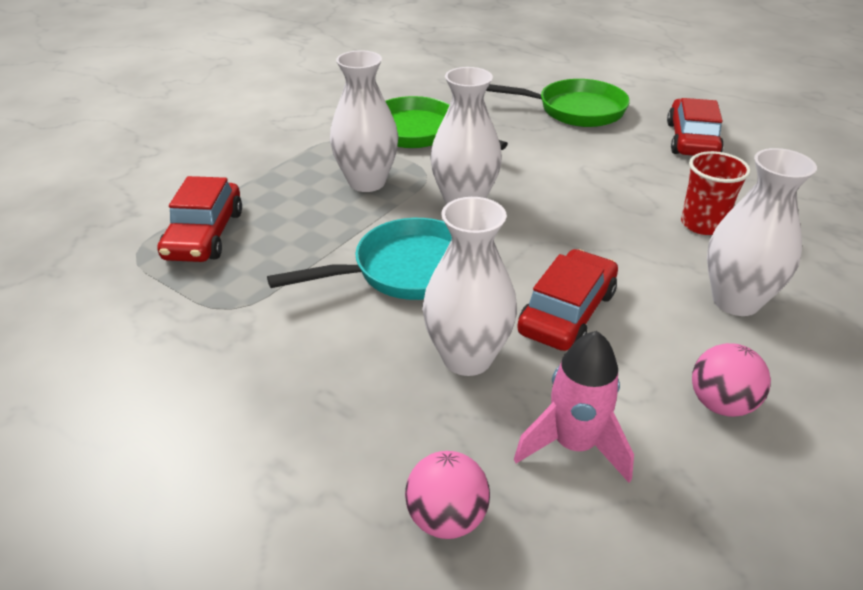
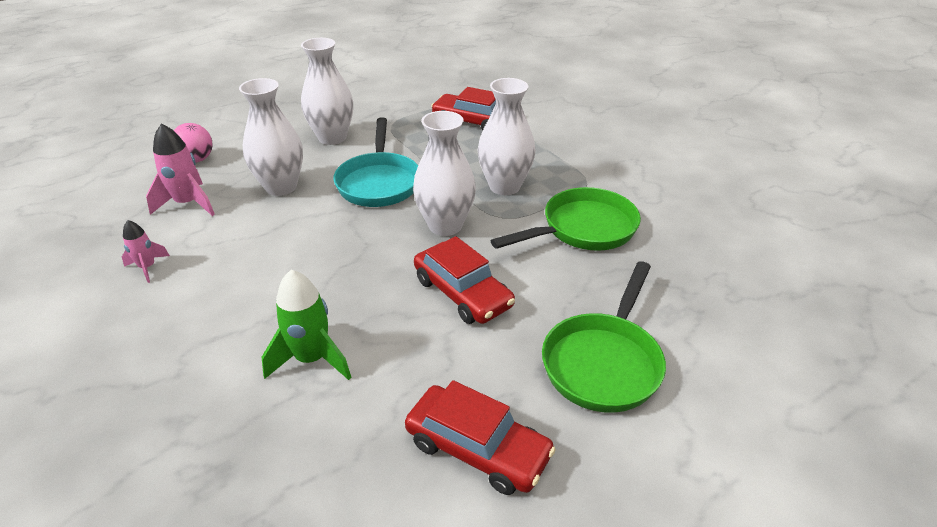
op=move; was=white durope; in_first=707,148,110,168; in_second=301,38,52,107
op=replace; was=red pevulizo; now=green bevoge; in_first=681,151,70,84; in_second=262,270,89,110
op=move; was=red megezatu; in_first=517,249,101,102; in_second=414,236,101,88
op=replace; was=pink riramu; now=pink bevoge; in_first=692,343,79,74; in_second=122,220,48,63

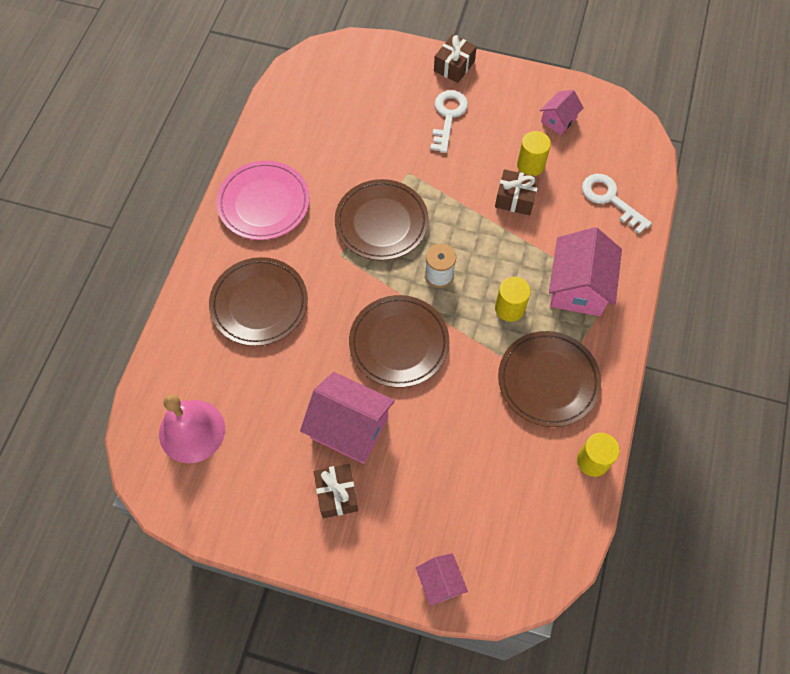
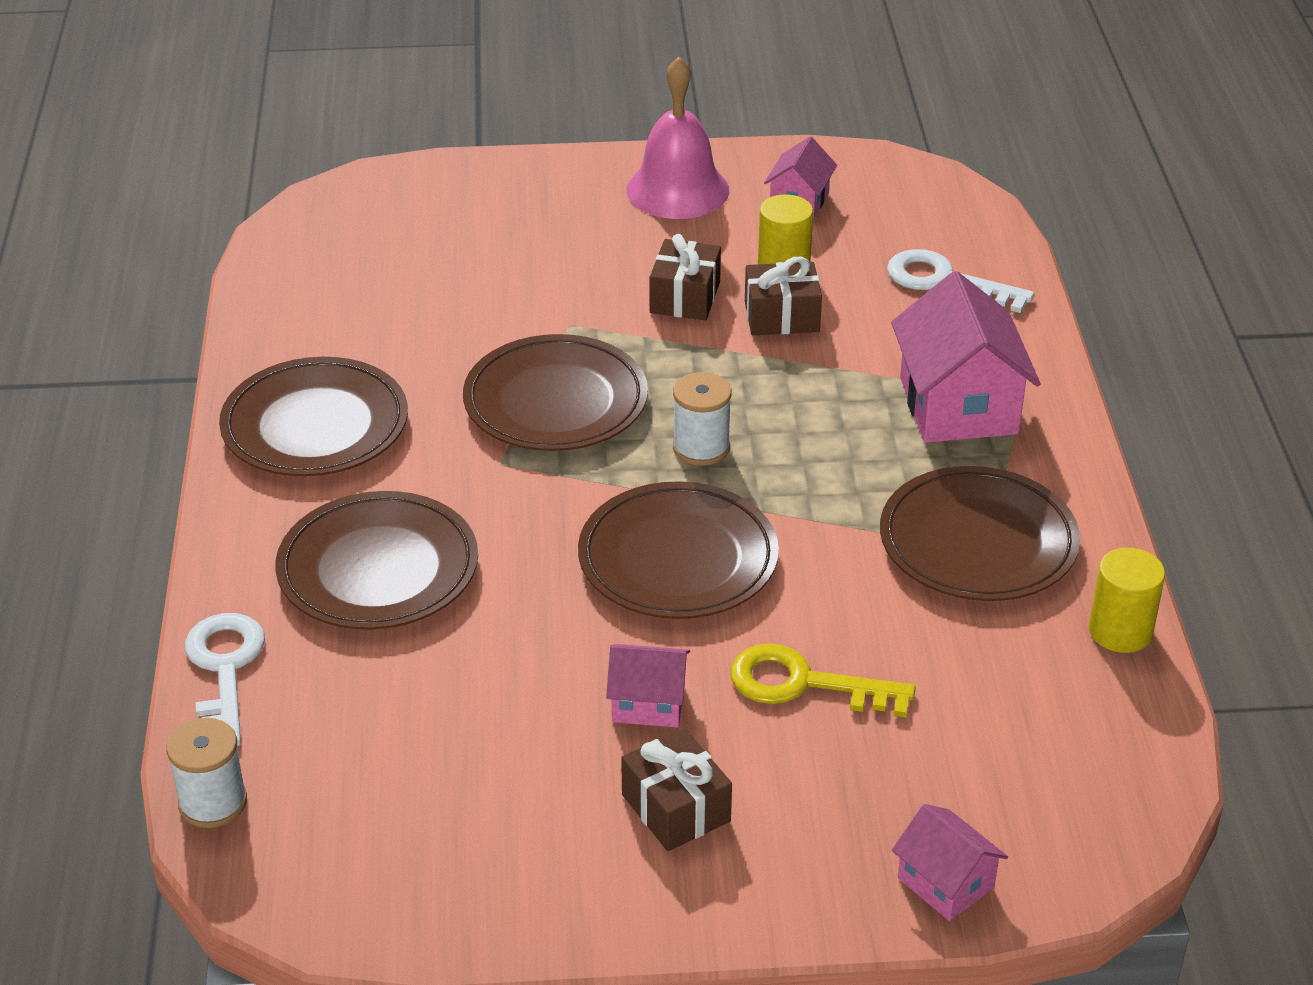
op=move; was=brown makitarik; in_first=434,34,43,49; in_second=650,234,71,86
op=move; was=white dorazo; in_first=430,90,38,63; in_second=185,613,80,133
op=recolor; was=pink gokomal; now=brown gokomal; in_first=216,161,94,79; in_second=219,357,189,120
op=delete; was=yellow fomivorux; in_first=495,277,36,45
op=resize; was=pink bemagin; in_first=300,372,95,92; in_second=606,644,84,84; ratio=0.54
op=move; was=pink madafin; in_first=159,394,66,69; in_second=626,57,103,162
op=insert; now=yellow dorazo; in_second=731,643,185,74
op=insert; now=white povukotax; in_second=166,718,81,110

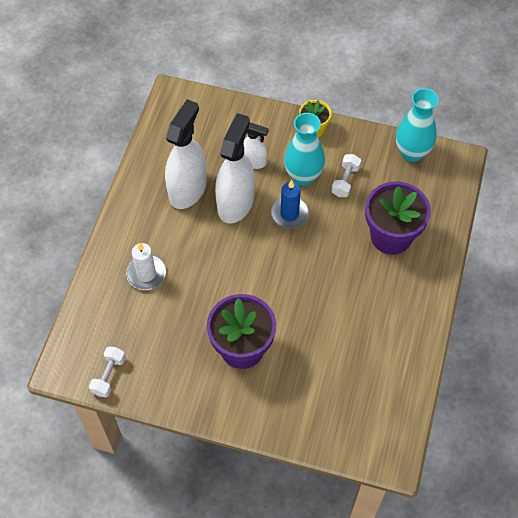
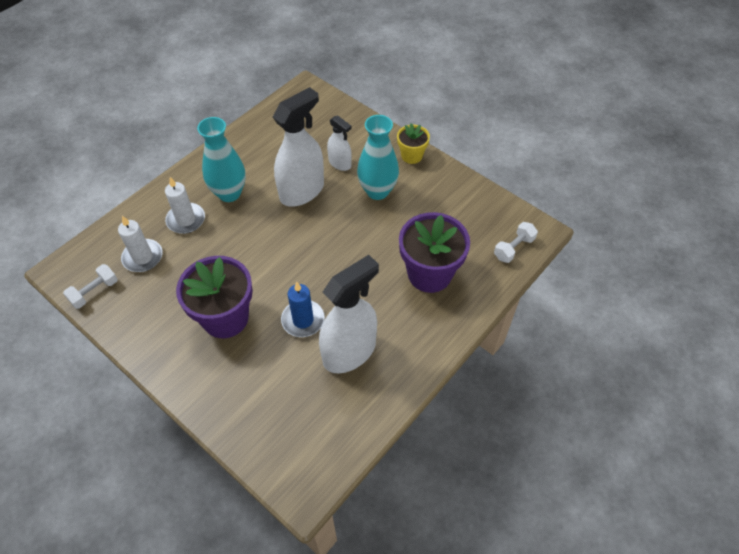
op=move; was=turquoise durope; in_first=396,88,42,74; in_second=197,117,49,85
op=move; was=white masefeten; in_first=165,99,42,110; in_second=319,255,60,119
op=move; was=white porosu; in_first=332,154,29,43; in_second=494,222,44,41
op=move; was=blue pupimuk; in_first=271,180,38,49; in_second=281,282,44,55
op=insert; now=white pupimuk; in_second=118,216,45,56

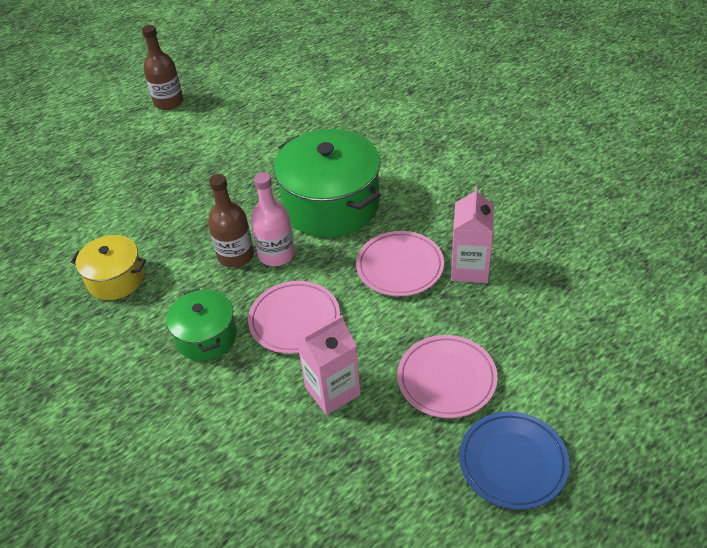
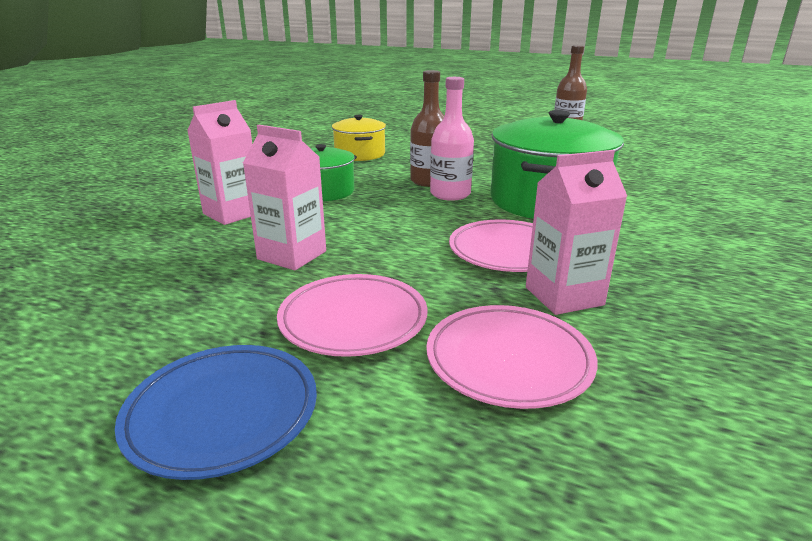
op=move; was=pink gokomal; in_first=248,281,92,73; in_second=426,305,172,104
op=insert; now=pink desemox; in_second=187,100,65,125

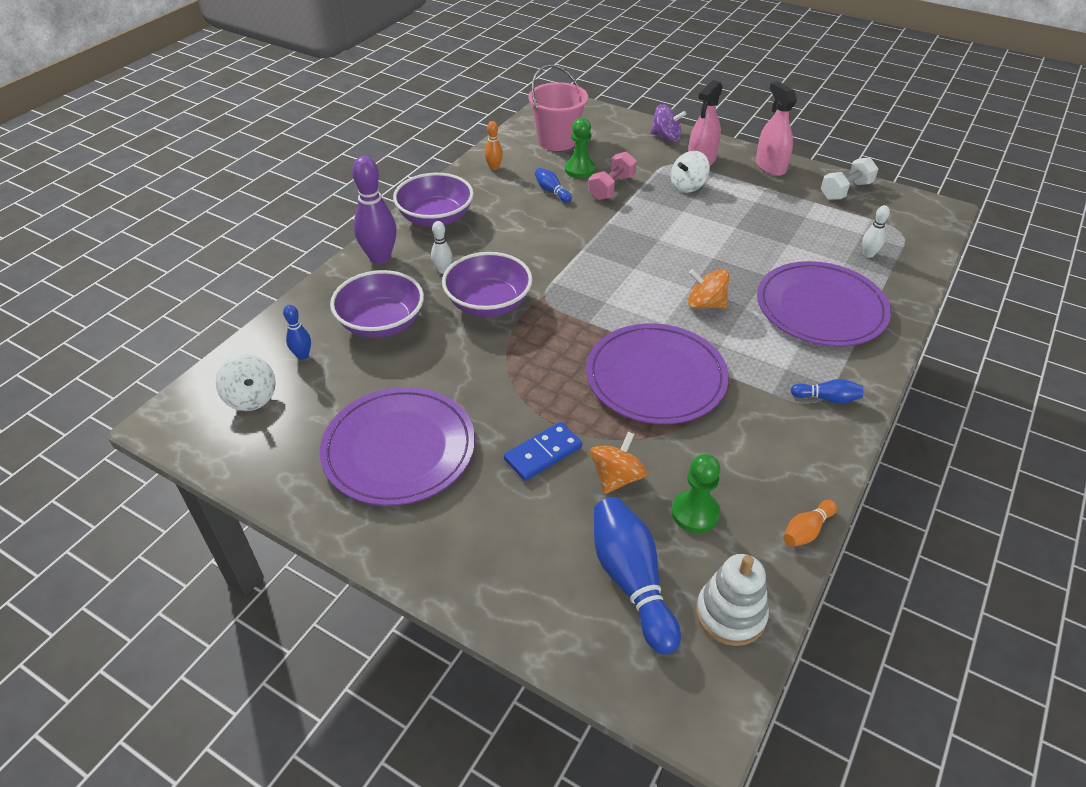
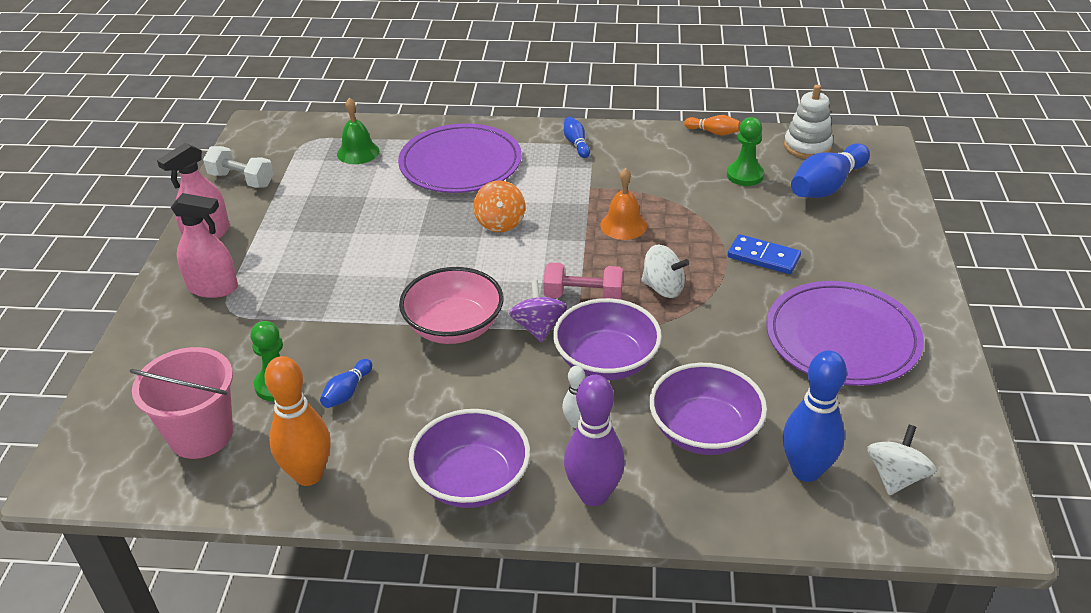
op=move; was=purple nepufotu; in_first=650,104,36,37; in_second=509,280,58,62
op=resize; was=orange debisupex; in_first=485,121,18,49; in_second=264,356,67,130; ratio=1.97
op=move; was=pink porosu; in_first=588,151,49,49; in_second=543,262,80,38
op=move; was=white nepufotu; in_first=671,151,39,42; in_second=641,244,48,54
op=replace; was=white debisupex; now=green madafin; in_first=862,205,28,53; in_second=337,98,42,66
op=resize; was=blue debisupex; in_first=283,305,28,55; in_second=783,350,64,132; ratio=1.97
op=replace; was=purple gokomal; now=orange madafin; in_first=586,323,143,101; in_second=600,168,47,72
op=delete; was=orange nepufotu; in_first=590,432,57,62
op=insert; now=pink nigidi; in_second=399,267,104,77

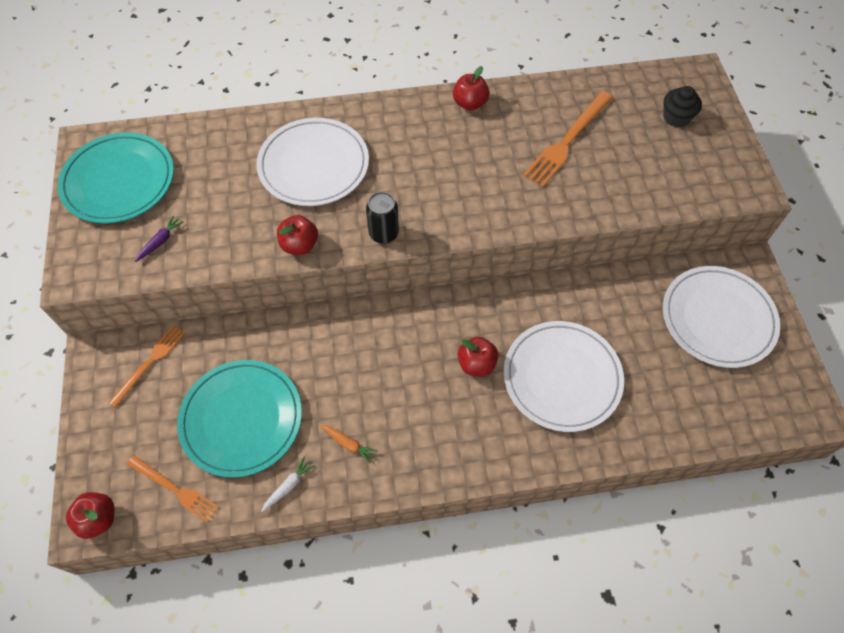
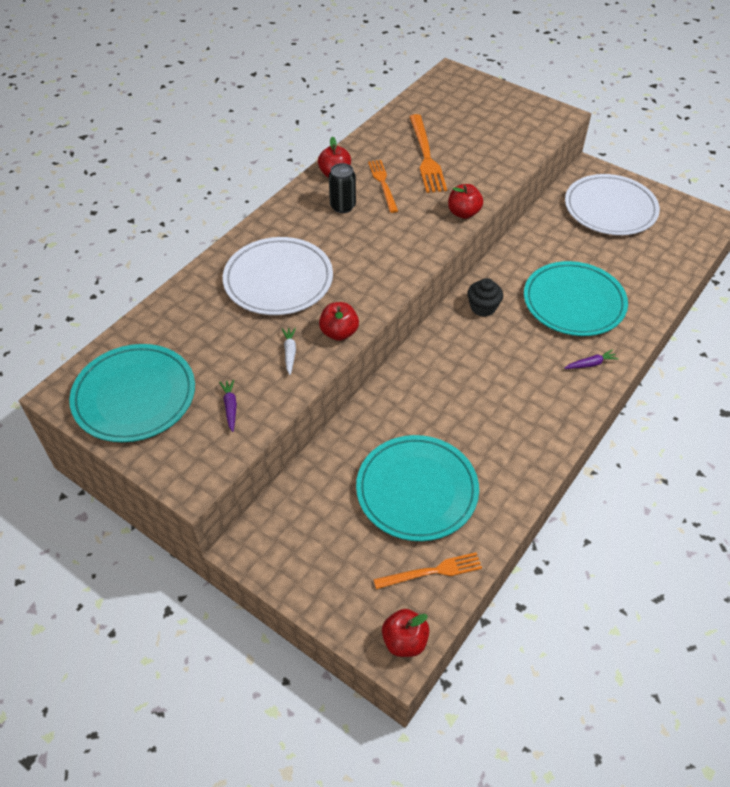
op=move; was=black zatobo; in_first=663,86,39,41; in_second=467,278,36,39
op=move; was=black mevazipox; in_first=366,192,33,52; in_second=329,163,27,50
op=recolor; was=white gokomal; now=turquoise gokomal; in_first=503,321,121,111; in_second=524,261,104,75
op=move; was=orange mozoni; in_first=108,325,78,83; in_second=368,160,30,53
op=move; was=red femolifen; in_first=458,337,41,39; in_second=448,184,35,35
op=delete; was=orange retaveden; in_first=320,424,58,40
op=move; was=white retaveden; in_first=261,456,54,56; in_second=282,327,14,48
op=insert; now=purple retaveden; in_second=564,350,55,19

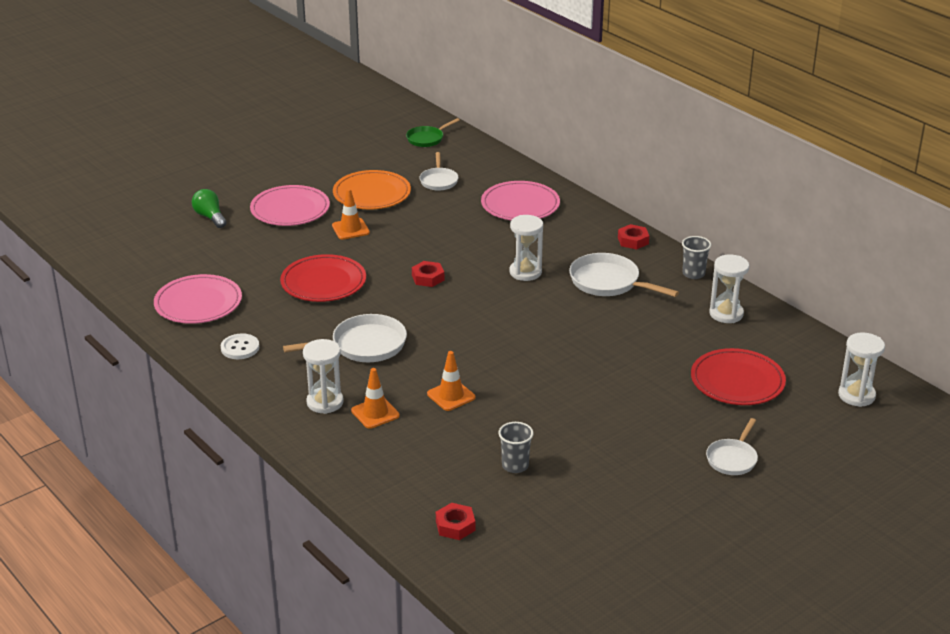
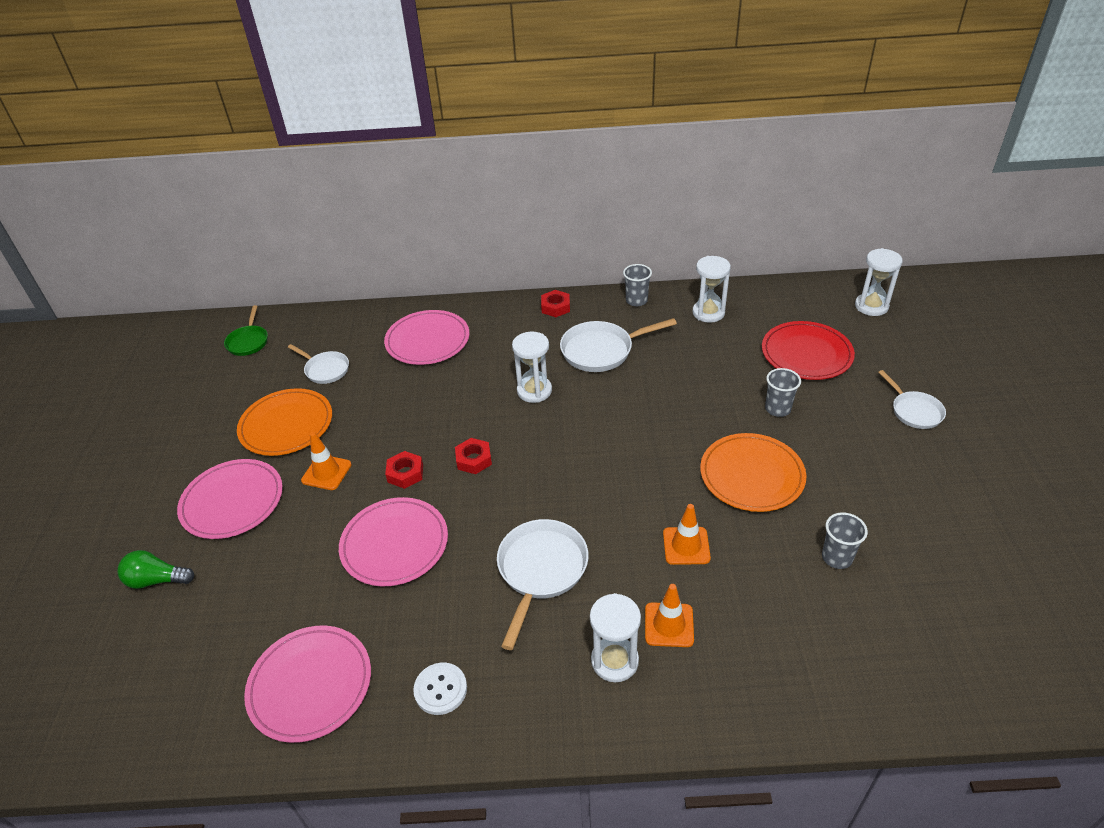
op=recolor; was=red gokomal; now=pink gokomal; in_first=280,254,86,48; in_second=339,497,109,89
op=move; was=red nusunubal; in_first=436,503,39,37; in_second=385,451,38,38
op=insert; now=grey pevulizo; in_second=765,368,36,49
op=insert; now=orange gokomal; in_second=700,433,106,79

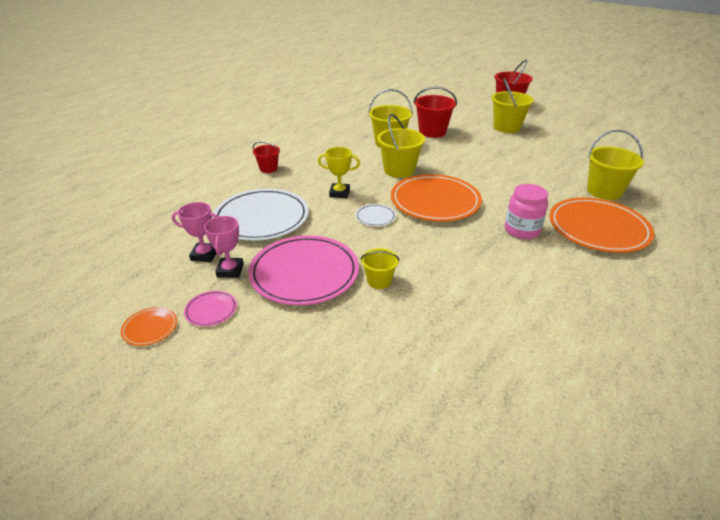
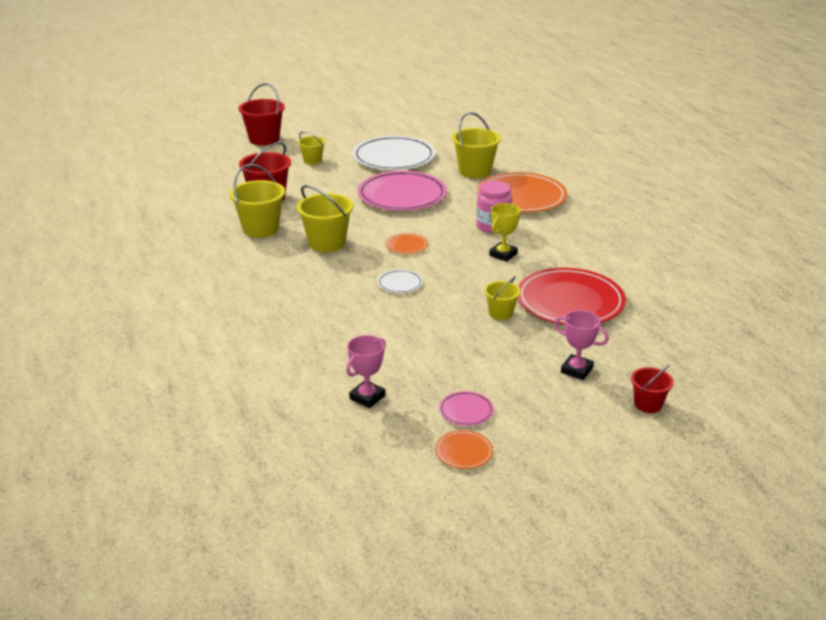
op=resize; was=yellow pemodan; in_first=492,78,42,55; in_second=298,131,27,33; ratio=0.58
op=move; was=red pemodan; in_first=253,142,27,31; in_second=631,365,43,48
op=move; was=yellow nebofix; in_first=318,147,42,51; in_second=489,203,32,59
op=resize; was=orange gokomal; in_first=391,174,91,48; in_second=386,233,42,21; ratio=0.43
op=move; was=white gokomal; in_first=213,189,96,52; in_second=353,136,82,34
op=move; was=pink nebofix; in_first=204,216,40,62; in_second=554,310,55,70
op=move; was=pink gokomal; in_first=248,235,111,70; in_second=357,171,90,40
op=insert; now=red gokomal; in_second=518,268,108,57

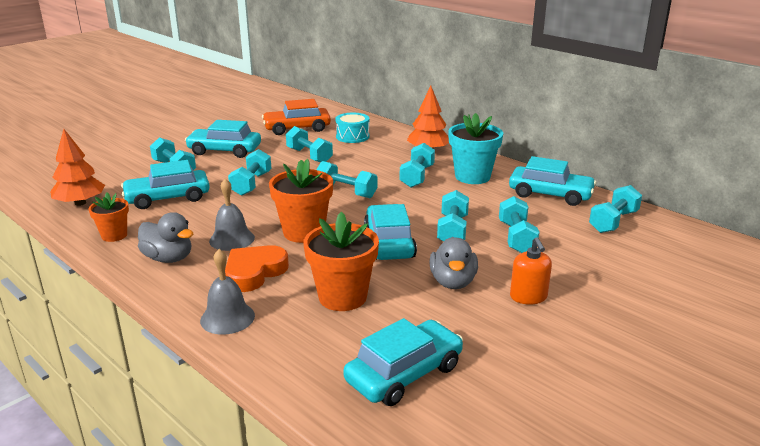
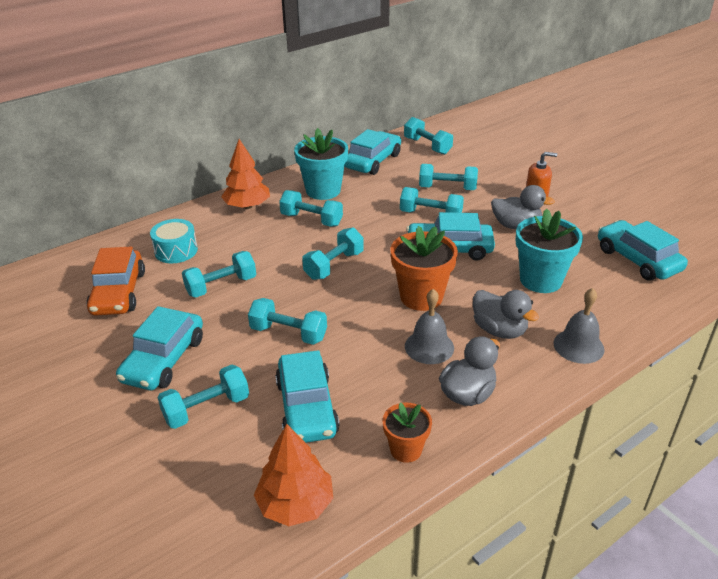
op=recolor; was=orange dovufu; now=turquoise dovufu; in_first=303,212,76,99; in_second=516,209,67,84
op=replace; was=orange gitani; now=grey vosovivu; in_first=225,245,64,47; in_second=473,290,66,49

